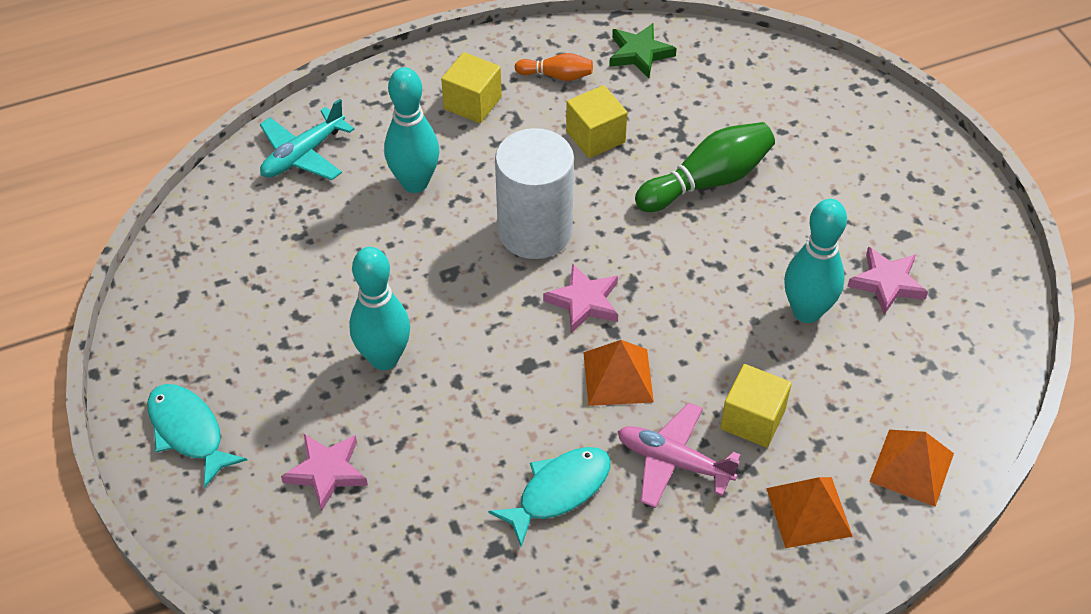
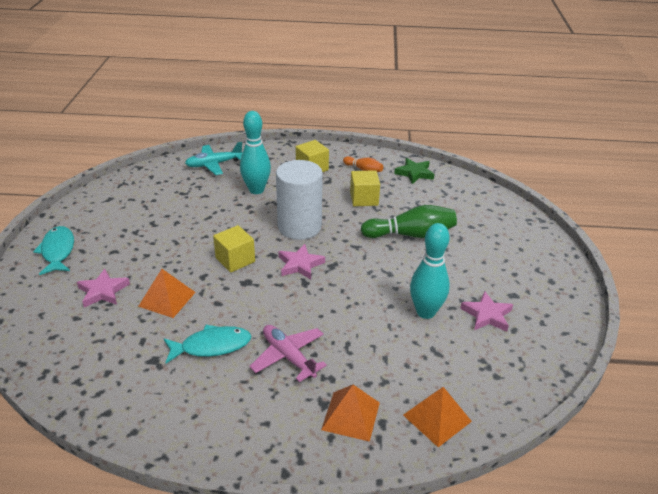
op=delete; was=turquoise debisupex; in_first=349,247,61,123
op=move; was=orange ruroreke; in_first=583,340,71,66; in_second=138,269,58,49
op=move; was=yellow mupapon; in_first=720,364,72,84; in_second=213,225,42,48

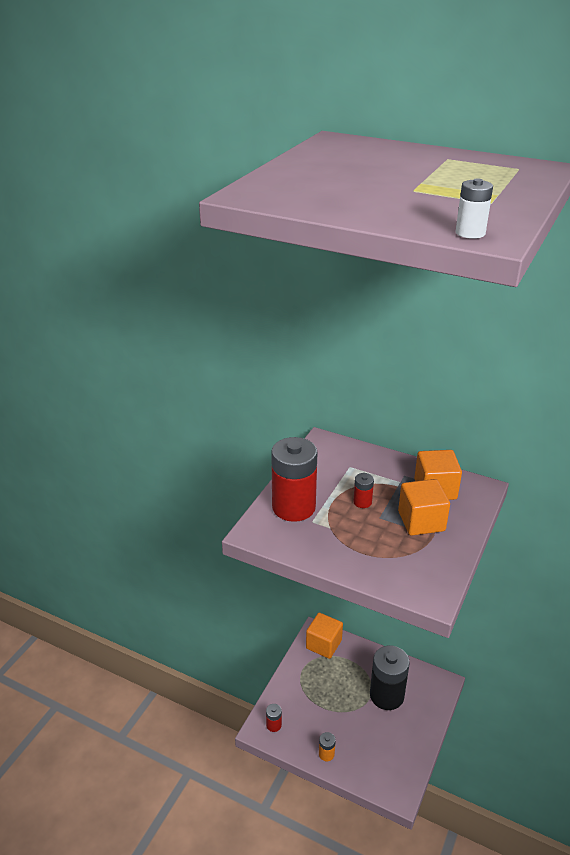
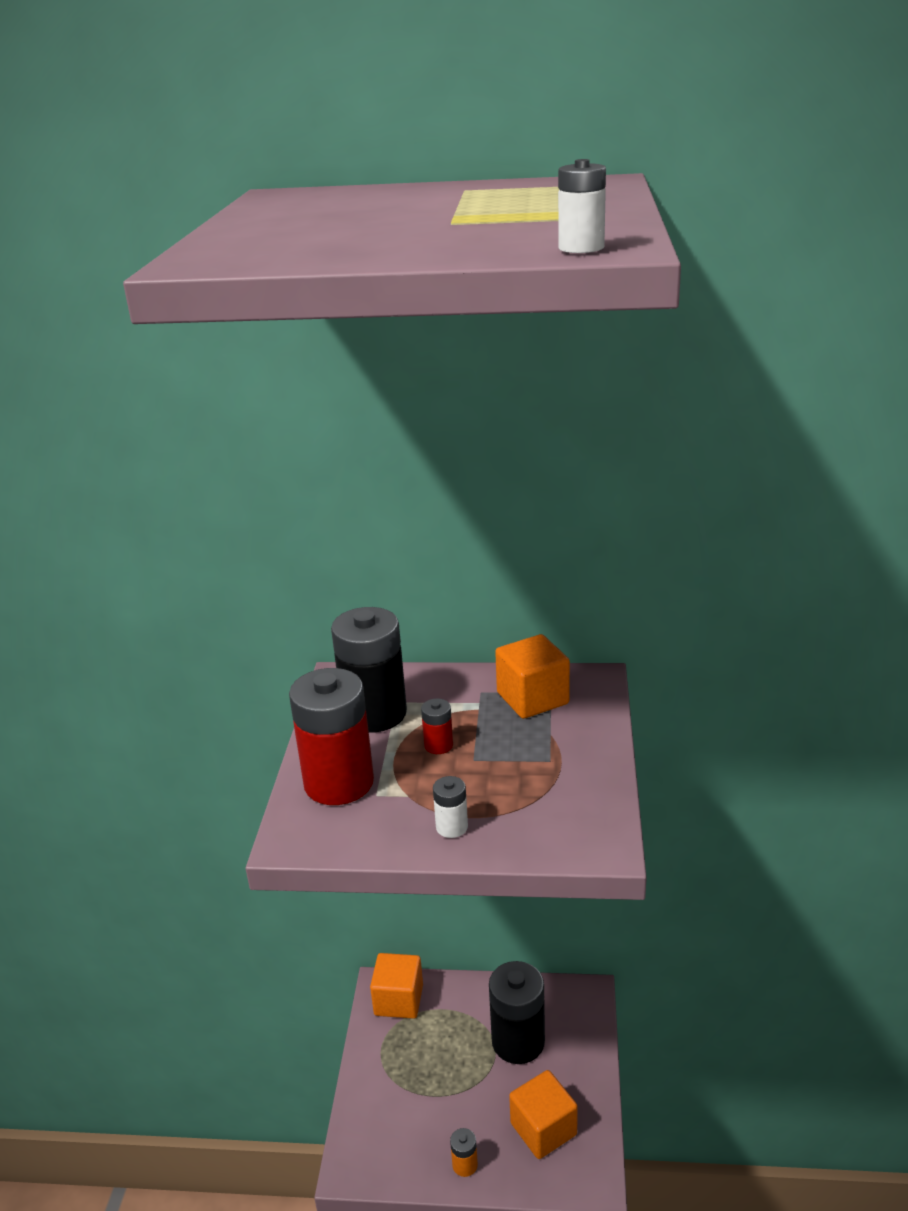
op=move; was=orange mupapon; in_first=398,479,52,56; in_second=509,1070,69,89
op=delete; was=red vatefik; in_first=266,704,16,28
op=insert; now=black vatefik; in_second=331,607,76,126
op=insert; now=white vatefik; in_second=433,776,35,62

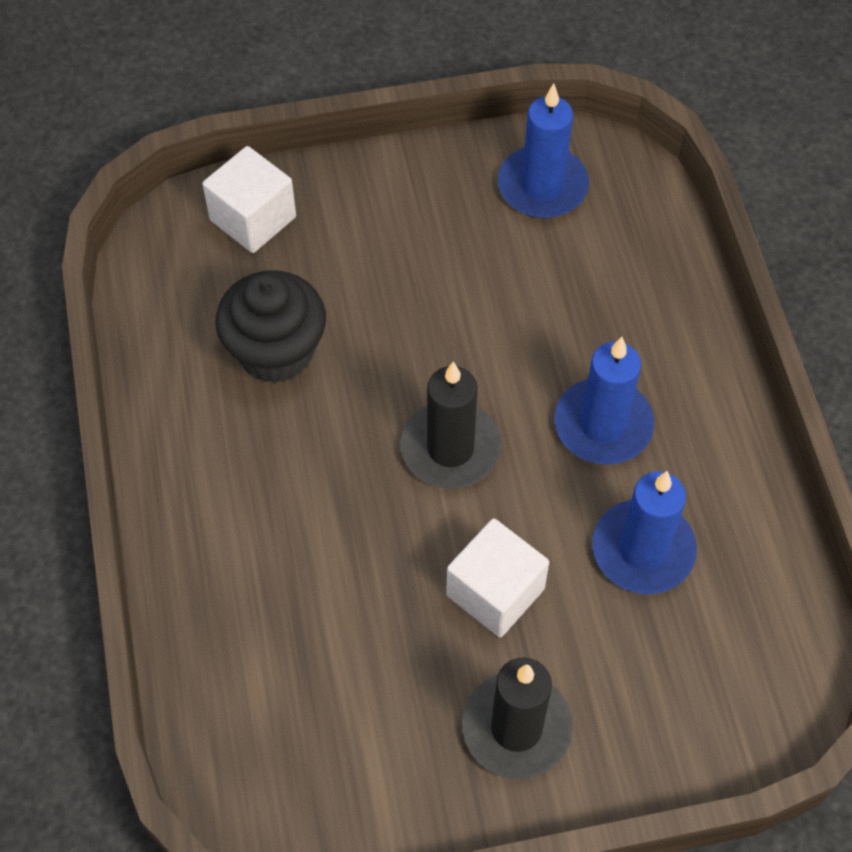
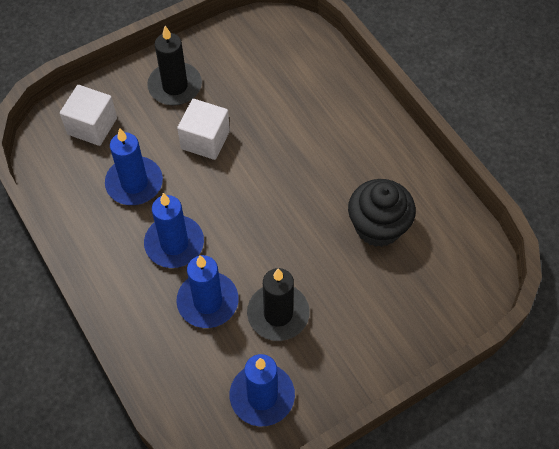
op=move; was=white mupapon; in_first=202,146,94,107; in_second=60,85,57,61
op=move; was=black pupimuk; in_first=400,362,101,127; in_second=247,268,63,73
op=insert; now=blue pupimuk; in_second=176,255,63,73

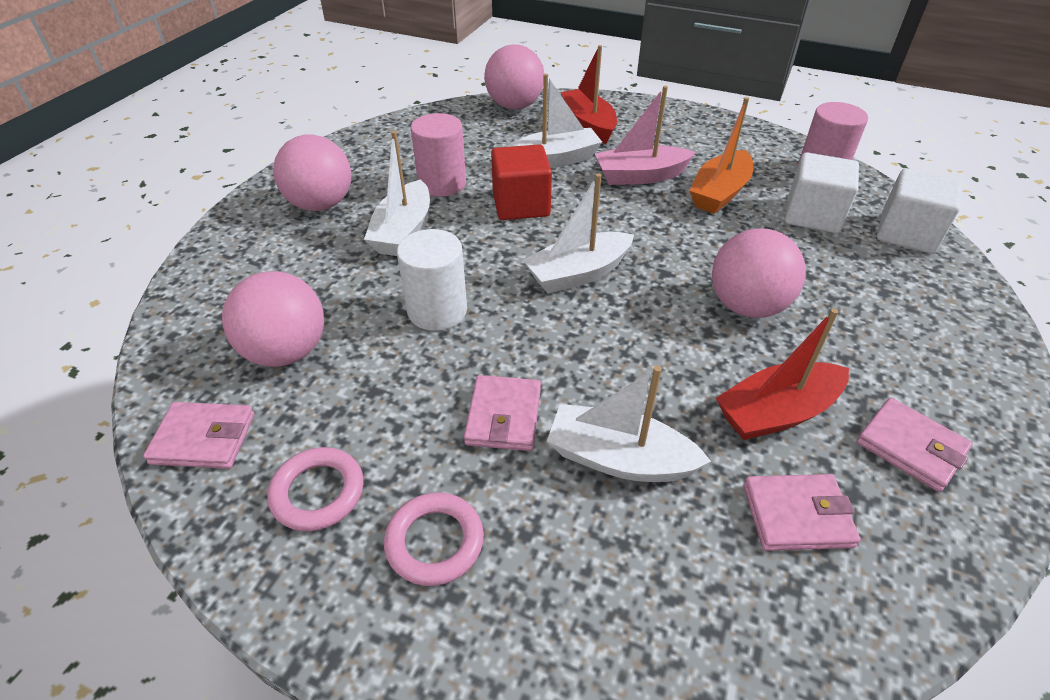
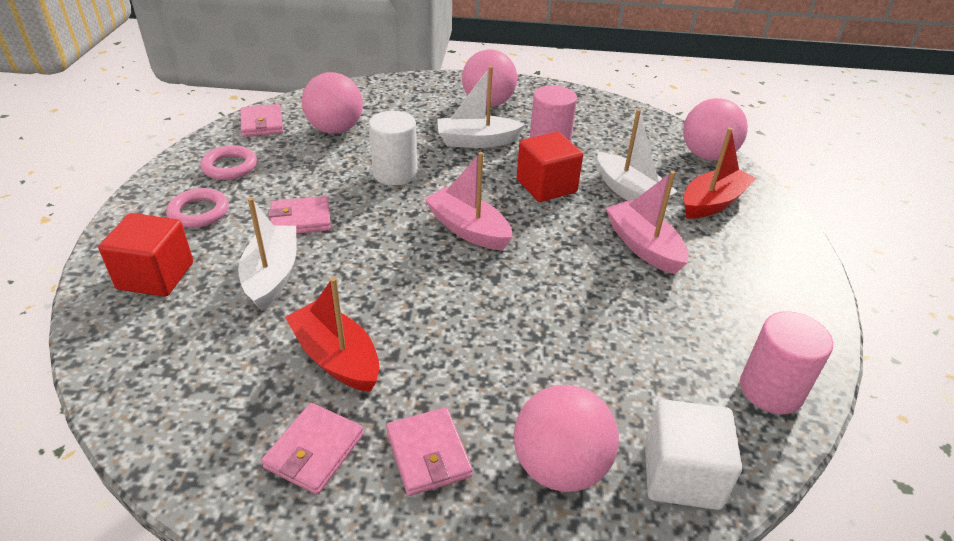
op=delete; was=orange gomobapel; in_first=689,97,64,117
op=delete; was=white mupapon; in_first=785,152,74,81
op=recolor; was=white gomobapel; now=pink gomobapel; in_first=523,173,111,121; in_second=425,152,87,98
op=move; was=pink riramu; in_first=712,228,94,90; in_second=514,385,105,107
op=move; was=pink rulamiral; in_first=743,474,118,77; in_second=386,407,87,89
op=insert; now=red mupapon; in_second=98,213,95,84

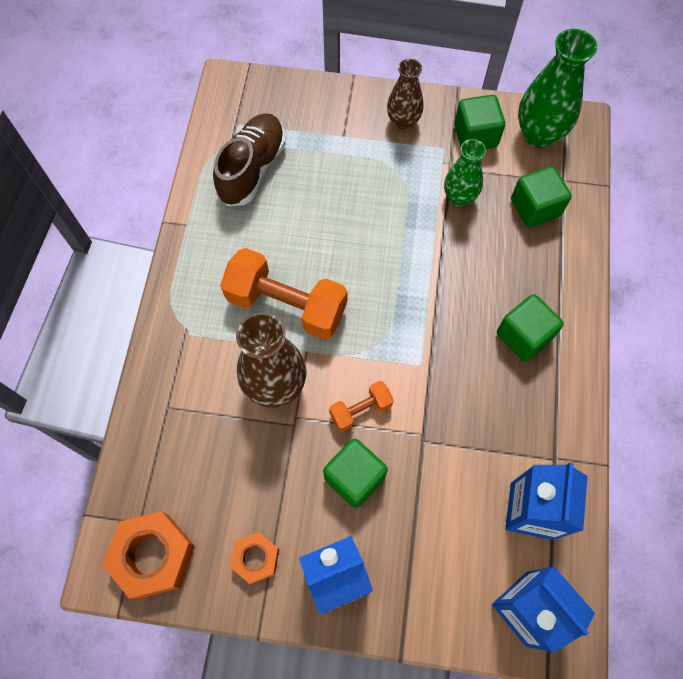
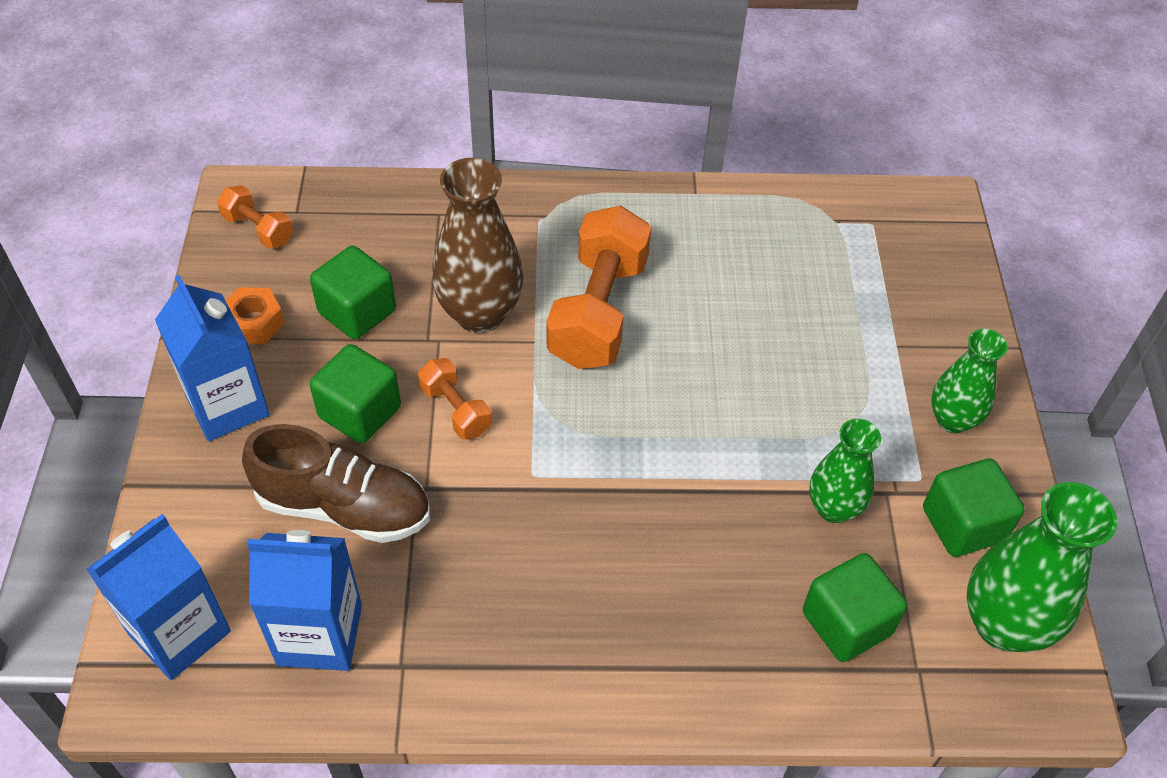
op=recolor; was=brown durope; now=green durope; in_first=387,59,36,71; in_second=931,329,77,104
op=move; was=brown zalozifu; in_first=213,113,73,93; in_second=242,424,188,119
op=move; was=green mupapon; in_first=497,294,67,67; in_second=310,246,86,94
op=replace; was=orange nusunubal; now=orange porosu; in_first=102,511,93,88; in_second=217,185,76,64

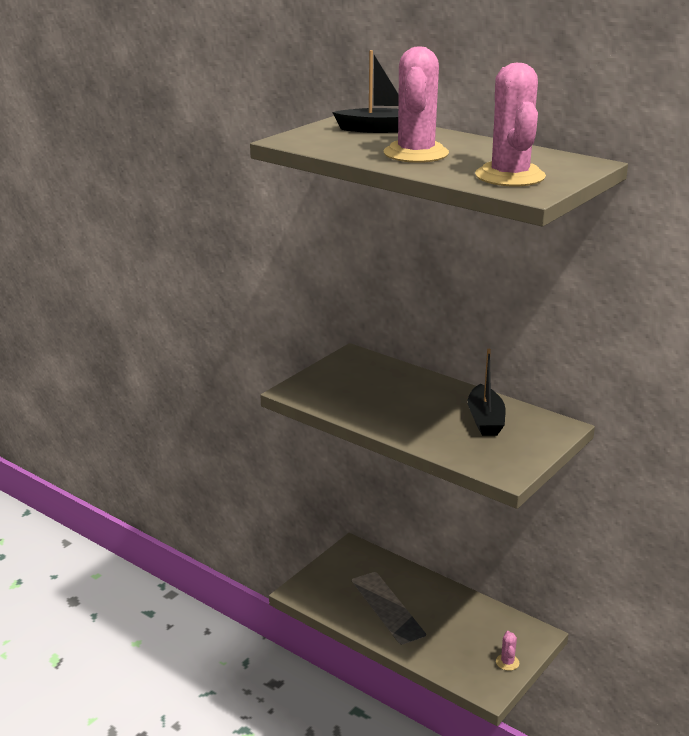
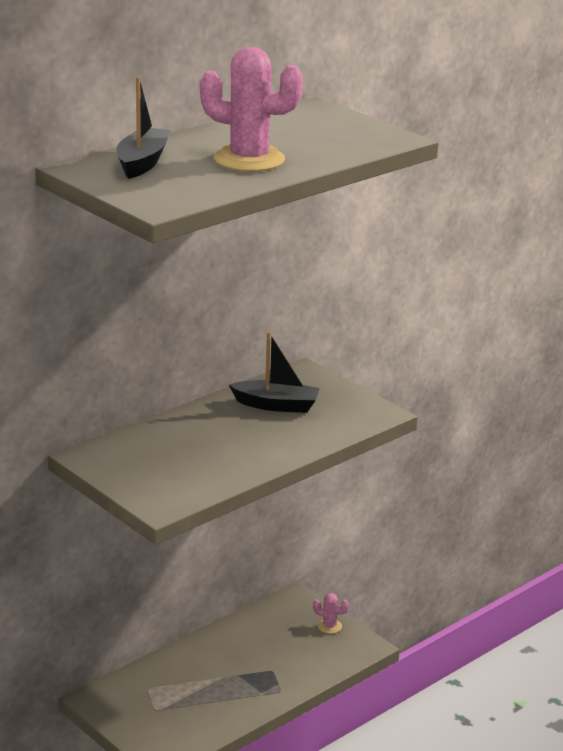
op=delete; was=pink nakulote; in_first=475,63,71,123

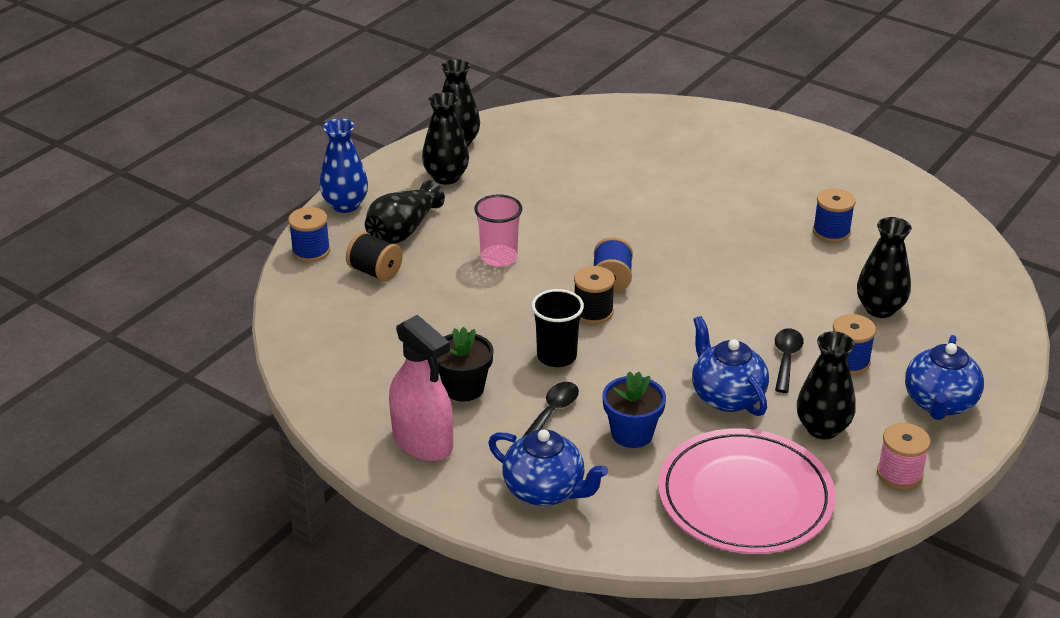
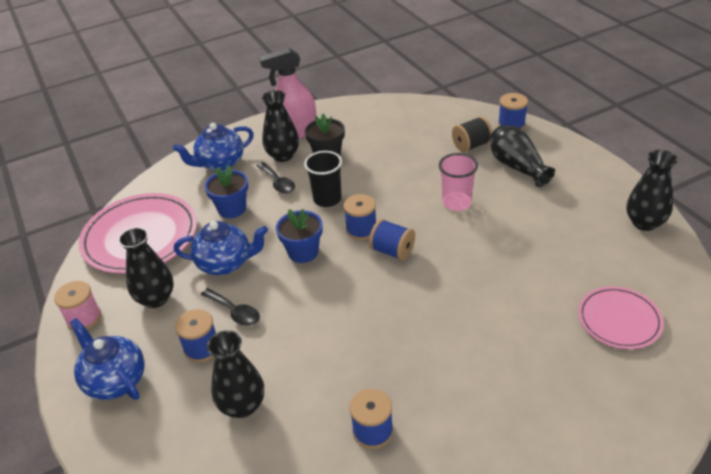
op=move; was=black durope; in_first=422,92,47,93; in_second=262,90,37,72
op=delete; was=blue durope; in_first=320,119,48,94
op=recolor; was=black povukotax; now=blue povukotax; in_first=574,266,41,58; in_second=343,194,33,46
op=insert; now=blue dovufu; in_second=276,209,47,54
op=insert; now=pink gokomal; in_second=578,286,86,63

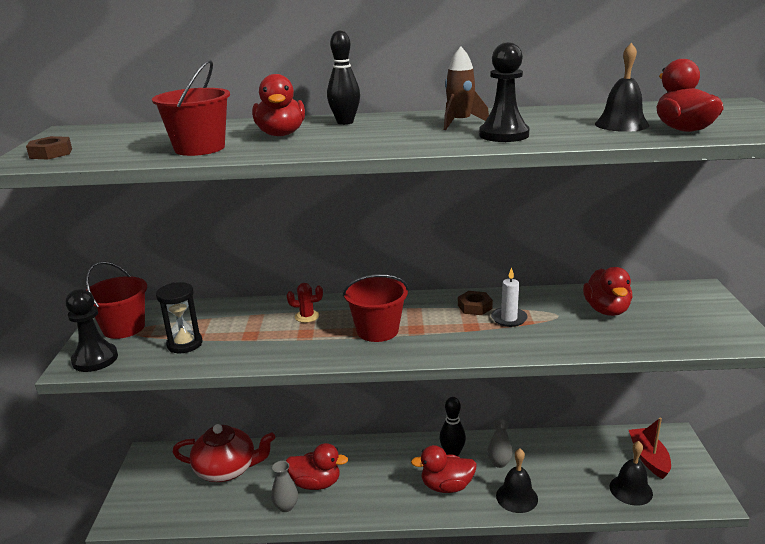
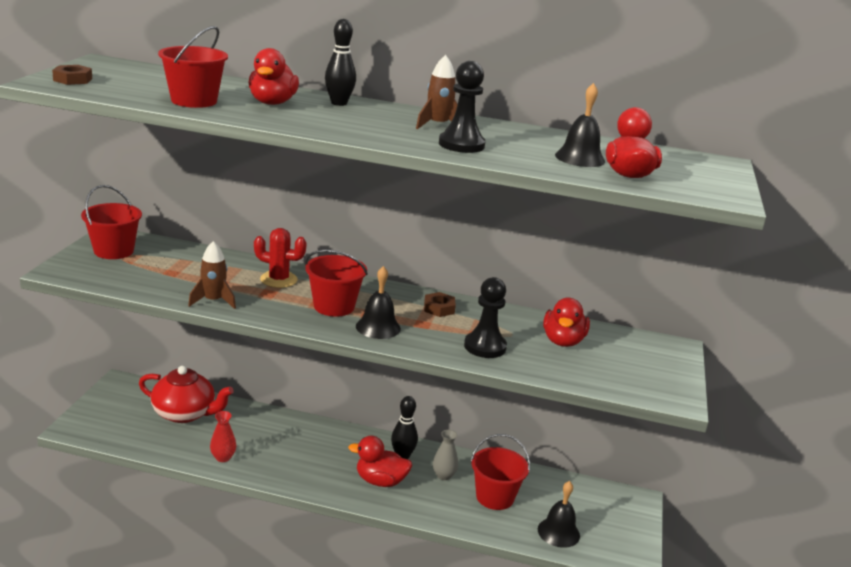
op=delete; was=white pupimuk; in_first=491,268,37,59
op=delete; was=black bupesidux; in_first=156,282,46,71
op=resize; was=red nakulote; in_first=287,283,36,40; in_second=254,228,53,60; ratio=1.53
op=move; was=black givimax; in_first=65,289,53,83; in_second=464,277,43,81
op=delete; was=red gomobapel; in_first=629,418,42,61
op=delete; was=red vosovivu; in_first=286,443,62,47
op=move; was=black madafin; in_first=496,449,42,64; in_second=356,266,45,73
op=recolor; was=grey durope; now=red durope; in_first=271,461,27,51; in_second=210,411,27,51
op=insert; now=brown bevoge; in_second=188,241,48,68
op=insert; now=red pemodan; in_second=471,434,59,76

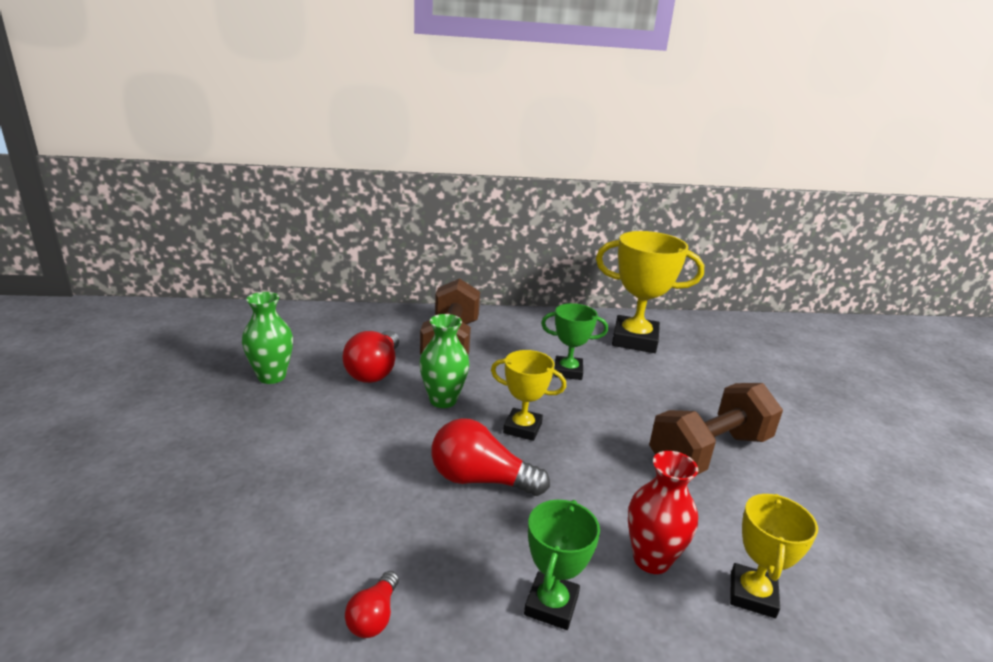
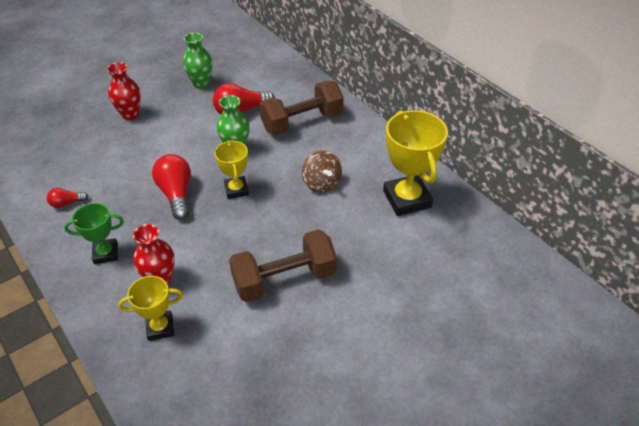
op=replace; was=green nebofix; now=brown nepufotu; in_first=541,303,67,77; in_second=302,150,40,43
op=rotate; was=brown porosu; in_first=649,383,134,92; in_second=229,229,108,73; clockwise=-45
op=insert; now=red durope; in_second=107,62,34,58

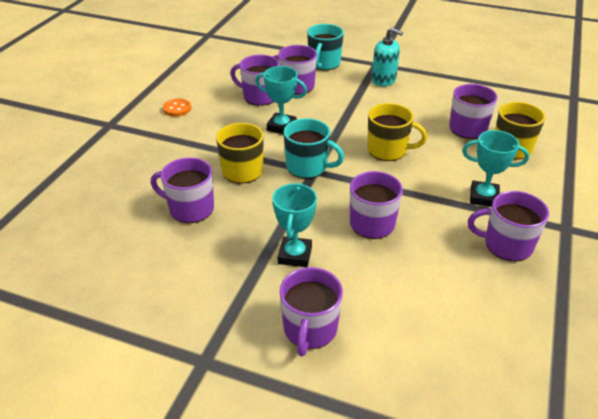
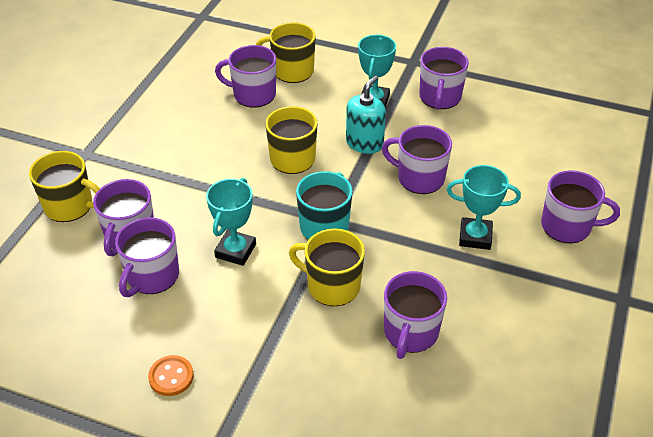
op=recolor; was=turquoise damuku; now=yellow damuku; in_first=307,24,37,46; in_second=29,151,71,71
op=move; was=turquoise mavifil; in_first=372,27,31,59; in_second=346,76,40,78

